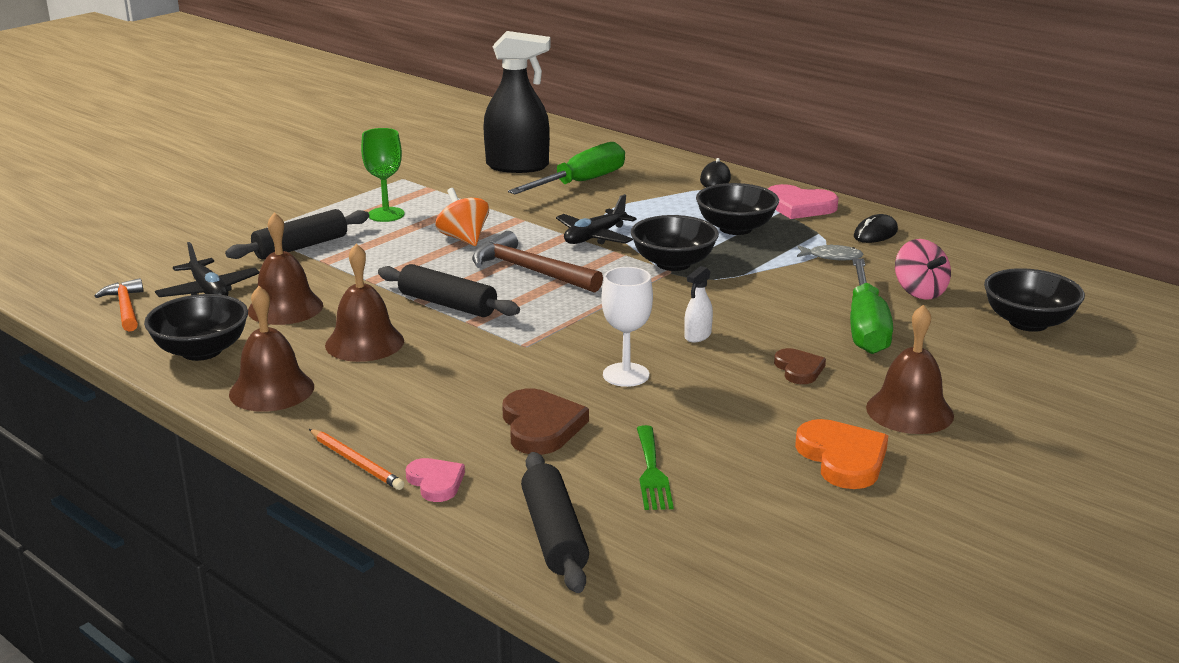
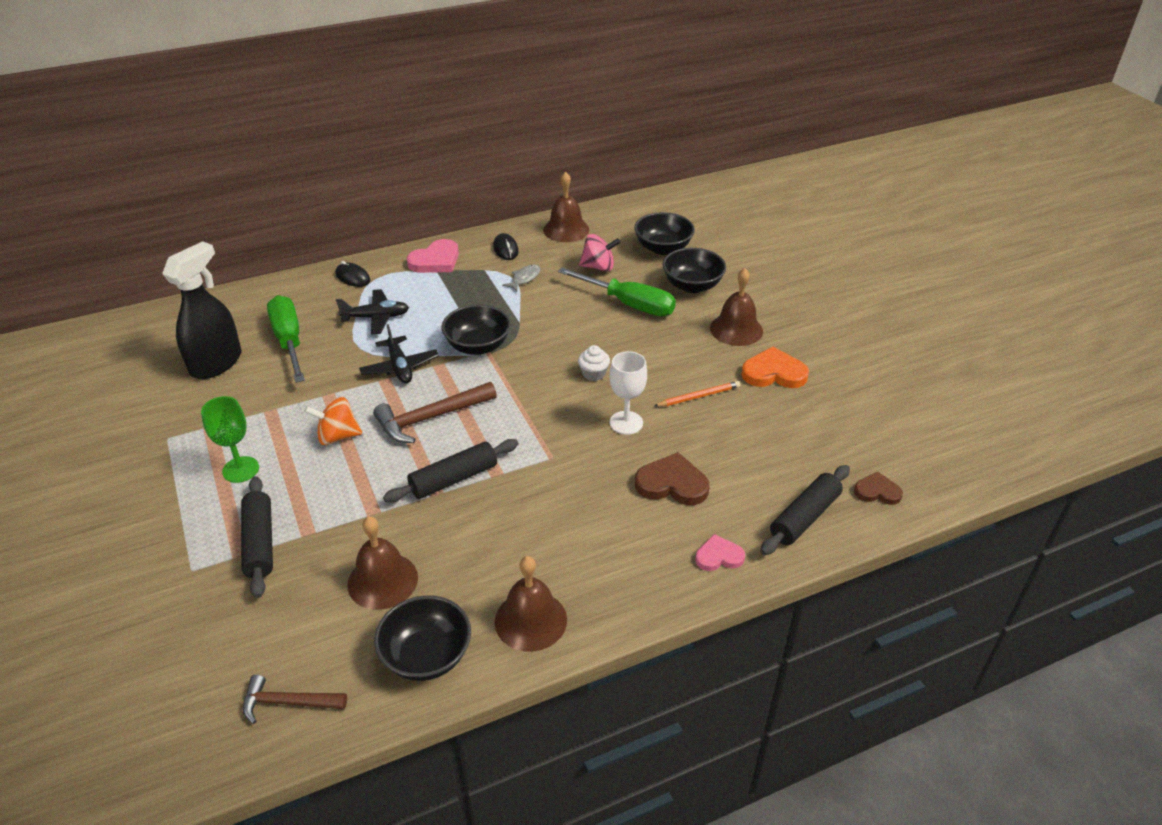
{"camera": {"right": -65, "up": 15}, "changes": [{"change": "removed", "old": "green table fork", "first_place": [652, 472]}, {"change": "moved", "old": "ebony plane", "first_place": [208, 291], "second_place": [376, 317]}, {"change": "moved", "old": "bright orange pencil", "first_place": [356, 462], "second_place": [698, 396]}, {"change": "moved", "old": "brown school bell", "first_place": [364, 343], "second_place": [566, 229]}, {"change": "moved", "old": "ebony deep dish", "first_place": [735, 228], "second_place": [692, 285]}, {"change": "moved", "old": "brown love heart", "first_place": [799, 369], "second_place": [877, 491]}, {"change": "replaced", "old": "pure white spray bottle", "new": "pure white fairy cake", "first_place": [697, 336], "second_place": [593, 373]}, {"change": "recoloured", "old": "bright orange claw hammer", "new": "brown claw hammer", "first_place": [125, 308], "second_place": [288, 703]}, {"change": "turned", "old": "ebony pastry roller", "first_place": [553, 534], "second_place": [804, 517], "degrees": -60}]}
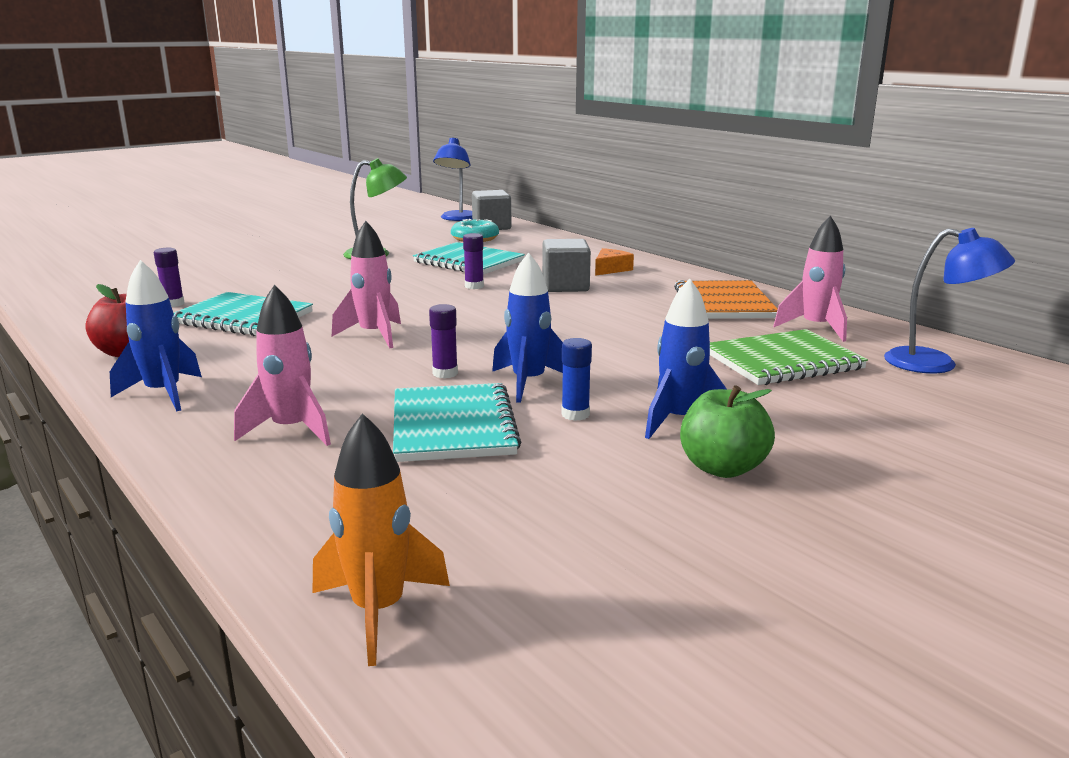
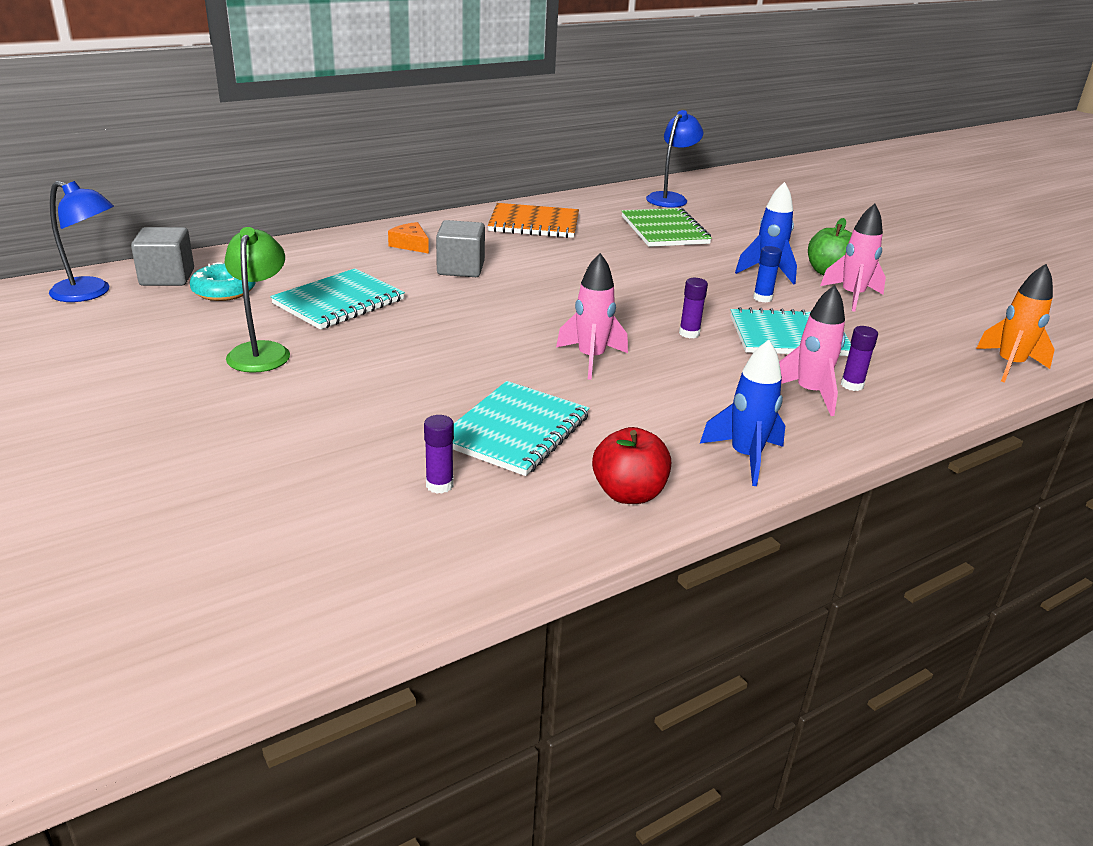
{"camera": {"right": -85, "up": 10}, "changes": [{"change": "removed", "old": "cobalt spaceship", "first_place": [528, 383]}, {"change": "moved", "old": "royal purple glue", "first_place": [474, 286], "second_place": [852, 385]}, {"change": "moved", "old": "rosy spaceship", "first_place": [815, 328], "second_place": [852, 296]}]}
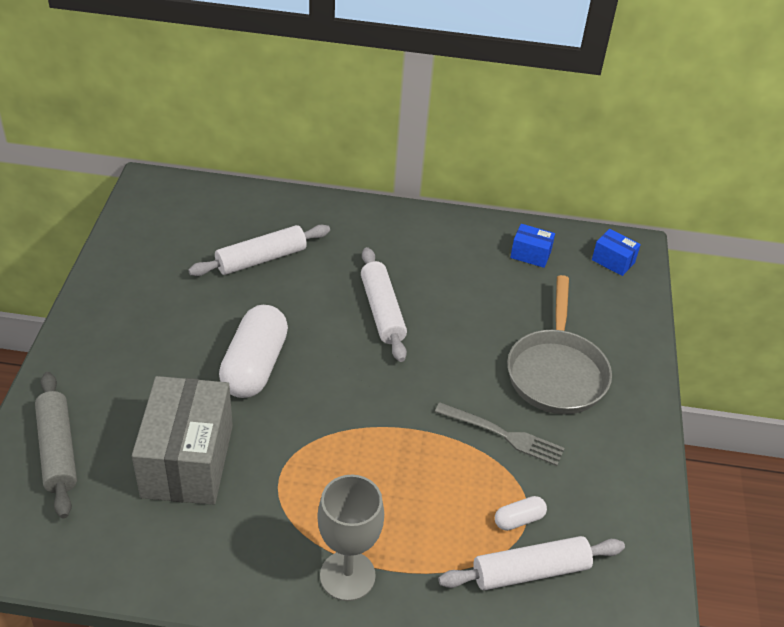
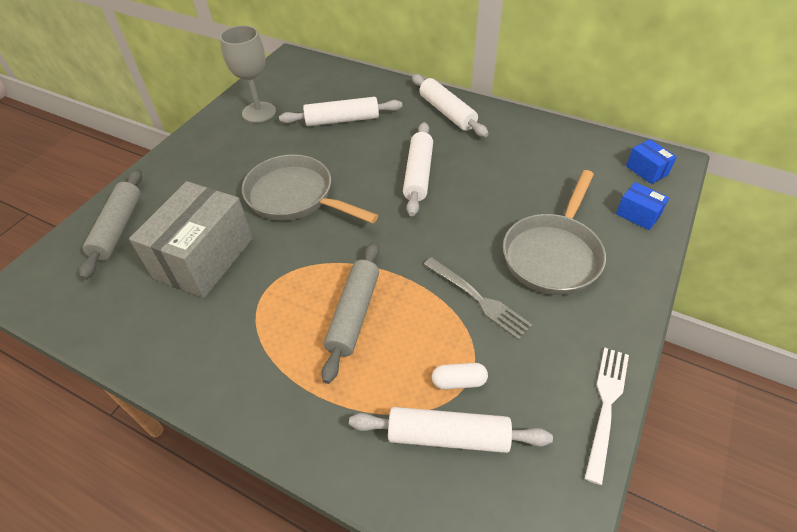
{"camera": {"right": 25, "up": 5}, "changes": [{"change": "added", "new": "grey pastry roller", "second_place": [354, 314]}, {"change": "added", "new": "pure white pastry roller", "second_place": [447, 112]}, {"change": "added", "new": "pure white table fork", "second_place": [606, 405]}, {"change": "moved", "old": "grey wine glass", "first_place": [347, 575], "second_place": [259, 112]}, {"change": "moved", "old": "cobalt package", "first_place": [530, 255], "second_place": [638, 215]}, {"change": "replaced", "old": "pure white pill shape", "new": "grey skillet", "first_place": [255, 366], "second_place": [295, 197]}]}
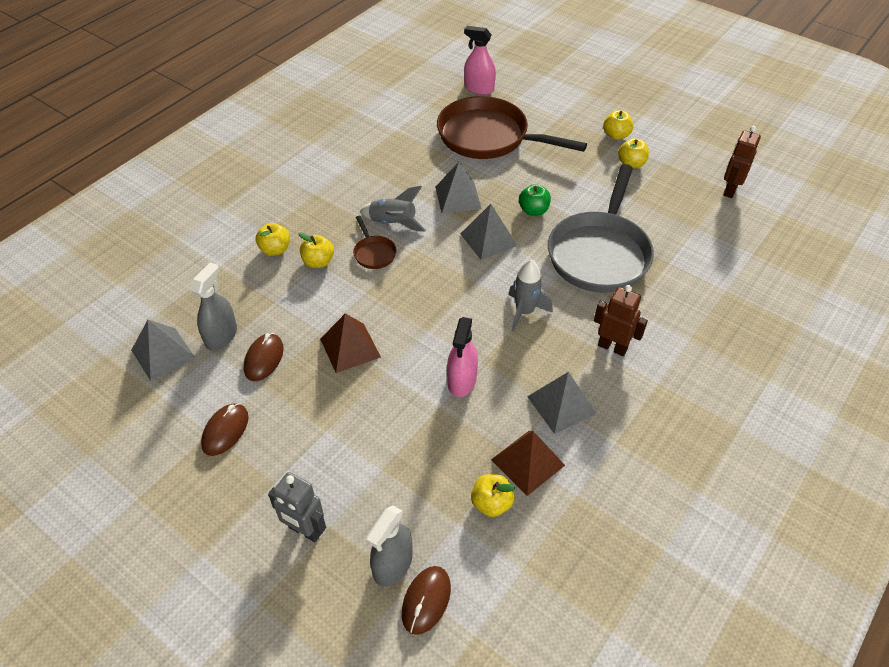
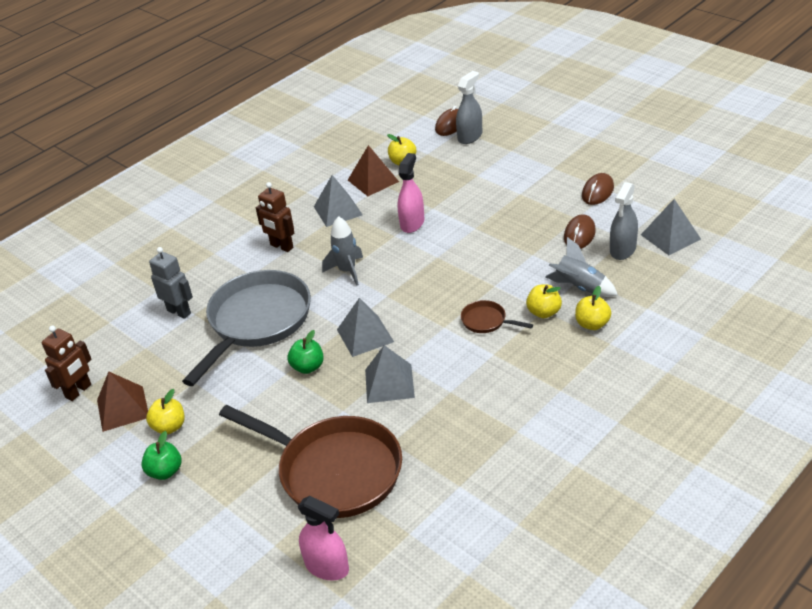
{"camera": {"right": -170, "up": -10}, "changes": [{"change": "moved", "old": "grey robot", "first_place": [305, 530], "second_place": [179, 312]}, {"change": "moved", "old": "brown pyramid shape", "first_place": [350, 347], "second_place": [123, 408]}, {"change": "moved", "old": "grey spaceship", "first_place": [393, 223], "second_place": [580, 287]}, {"change": "recoloured", "old": "bright yellow apple", "new": "green apple", "first_place": [616, 135], "second_place": [165, 471]}, {"change": "turned", "old": "brown skillet", "first_place": [374, 253], "second_place": [486, 321], "degrees": -45}]}
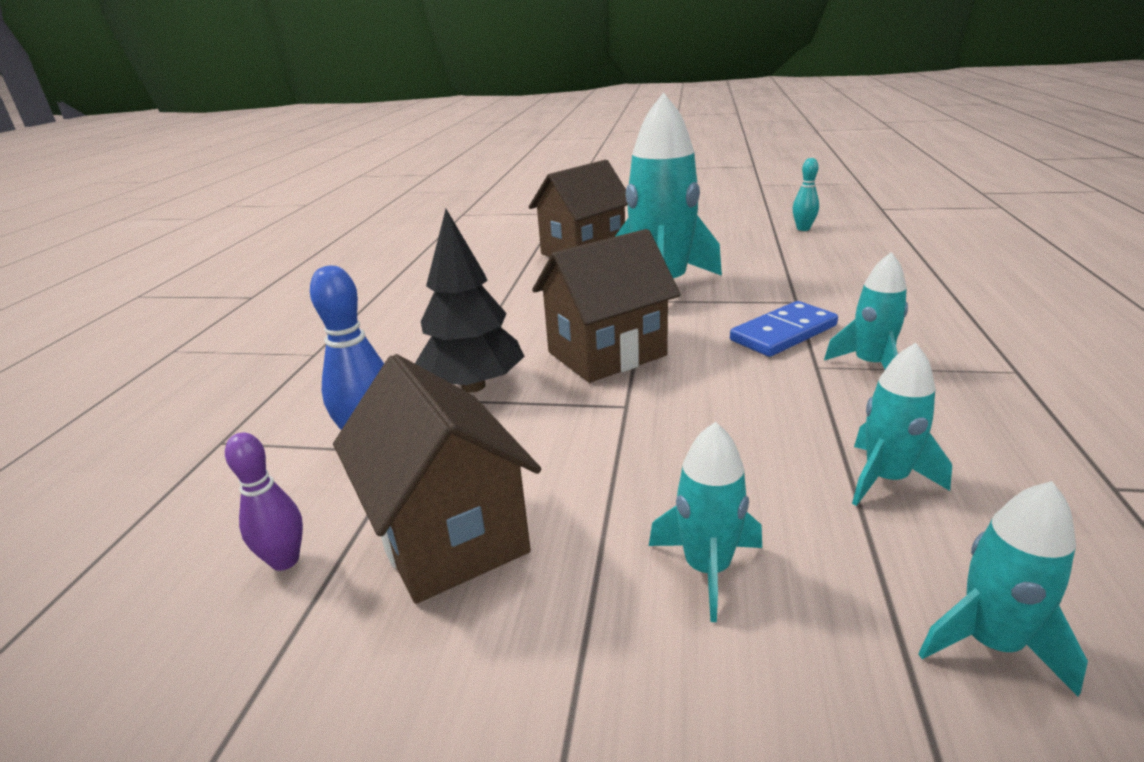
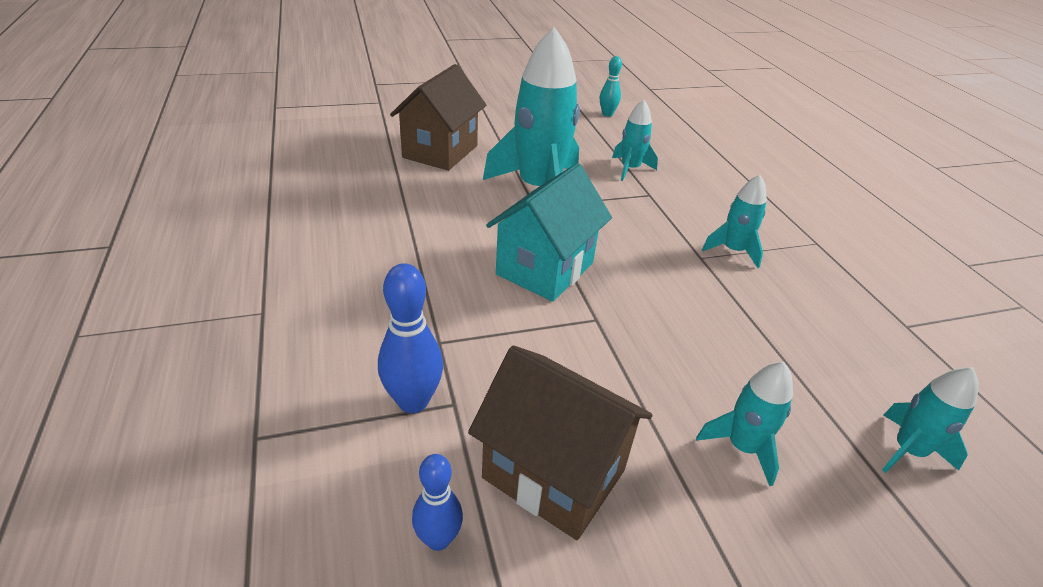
{"camera": {"right": -30, "up": 10}, "changes": [{"change": "removed", "old": "ebony toy tree", "first_place": [473, 386]}, {"change": "removed", "old": "cobalt domino", "first_place": [783, 333]}, {"change": "moved", "old": "turquoise spaceship", "first_place": [885, 479], "second_place": [630, 169]}, {"change": "recoloured", "old": "royal purple bowling pin", "new": "cobalt bowling pin", "first_place": [285, 560], "second_place": [438, 539]}, {"change": "recoloured", "old": "brown toy house", "new": "turquoise toy house", "first_place": [607, 354], "second_place": [545, 269]}]}
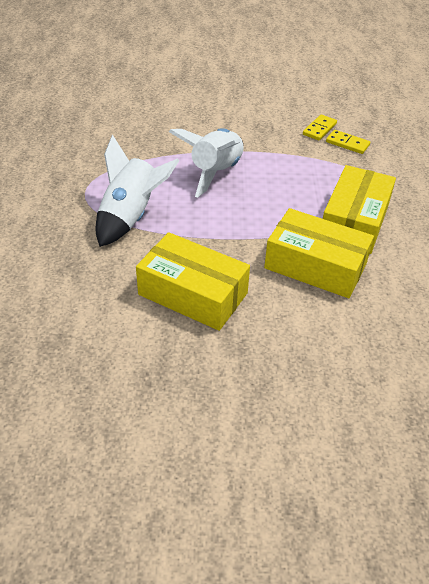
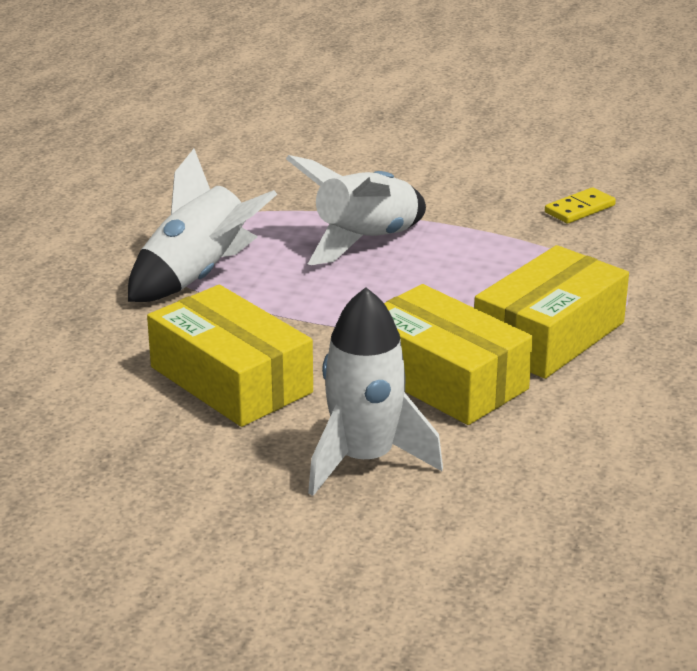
{"camera": {"right": 20, "up": -15}, "changes": [{"change": "removed", "old": "bright yellow domino", "first_place": [347, 144]}, {"change": "added", "new": "pure white spaceship", "second_place": [364, 459]}]}
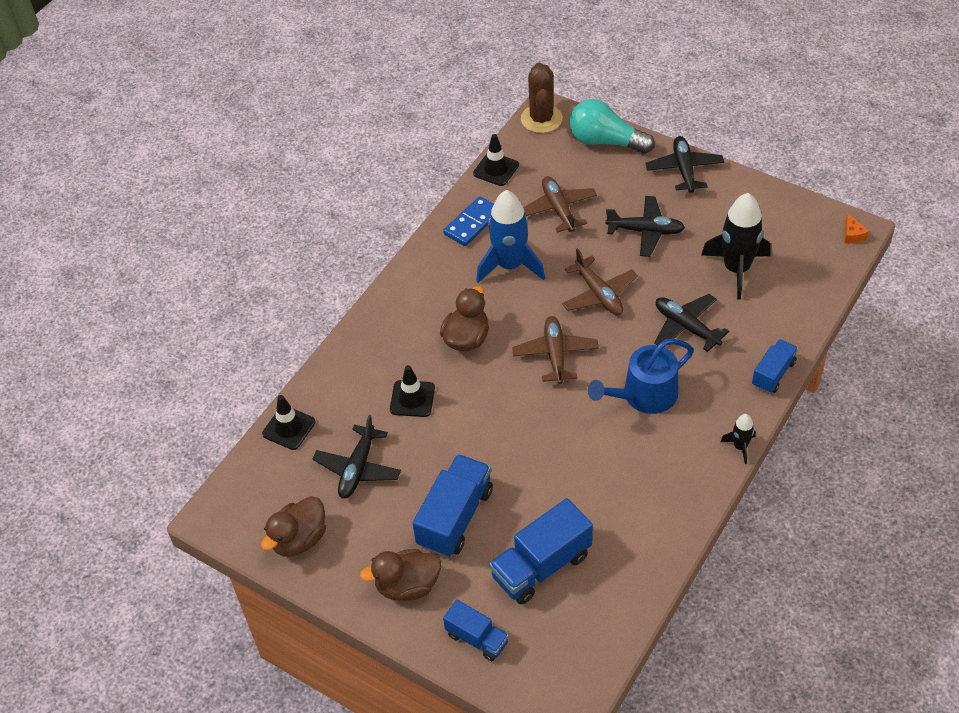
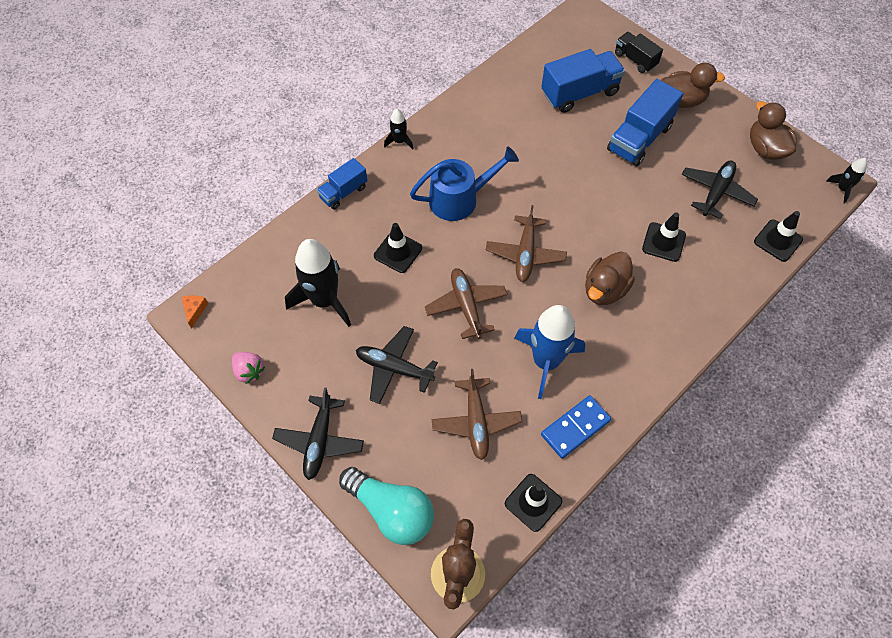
{"camera": {"right": -170, "up": 10}, "changes": [{"change": "added", "new": "rosy berry", "second_place": [249, 371]}, {"change": "added", "new": "ebony spaceship", "second_place": [842, 189]}, {"change": "replaced", "old": "ebony plane", "new": "ebony road cone", "first_place": [686, 327], "second_place": [398, 252]}, {"change": "recoloured", "old": "cobalt truck", "new": "ebony truck", "first_place": [477, 638], "second_place": [635, 60]}, {"change": "turned", "old": "brown toy duck", "first_place": [299, 539], "second_place": [765, 149], "degrees": -75}]}
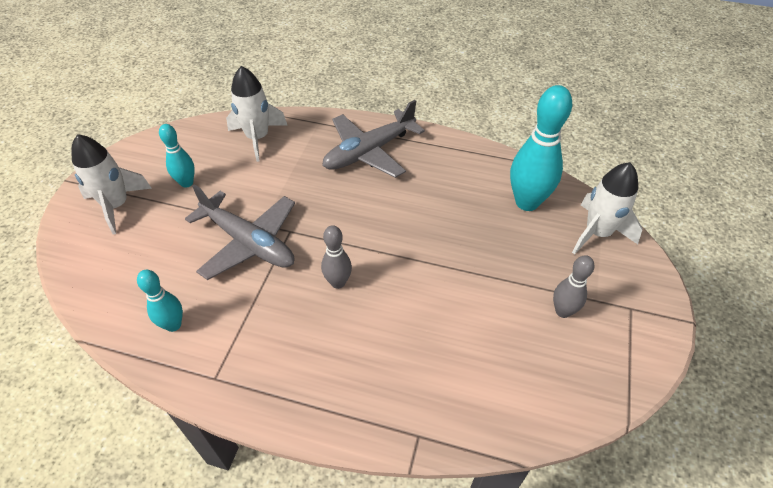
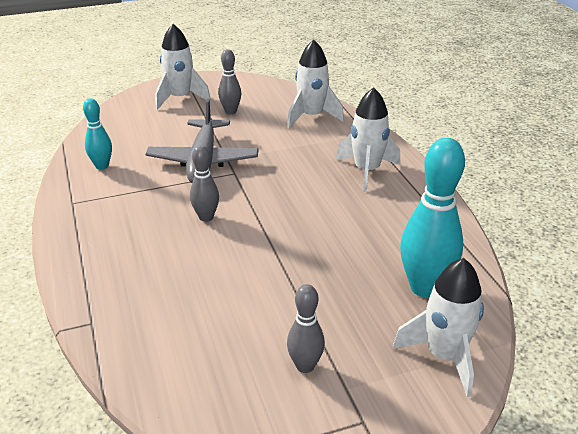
{"camera": {"right": 55, "up": -15}, "changes": [{"change": "replaced", "old": "grey plane", "new": "pure white spaceship", "first_place": [369, 152], "second_place": [367, 171]}, {"change": "recoloured", "old": "turquoise bowling pin", "new": "grey bowling pin", "first_place": [186, 183], "second_place": [230, 111]}]}
